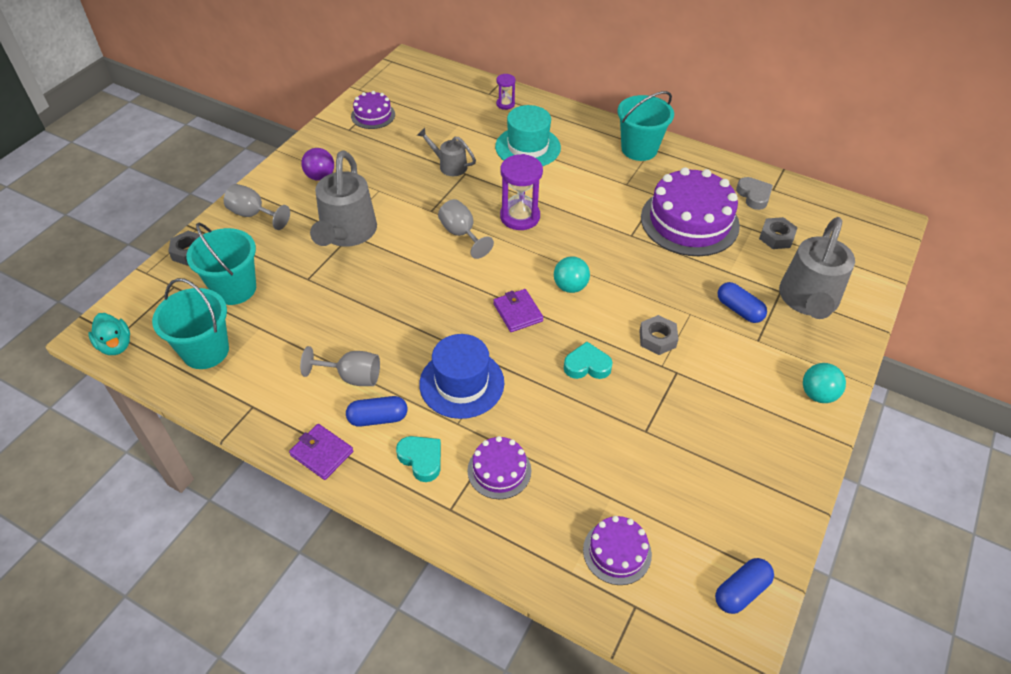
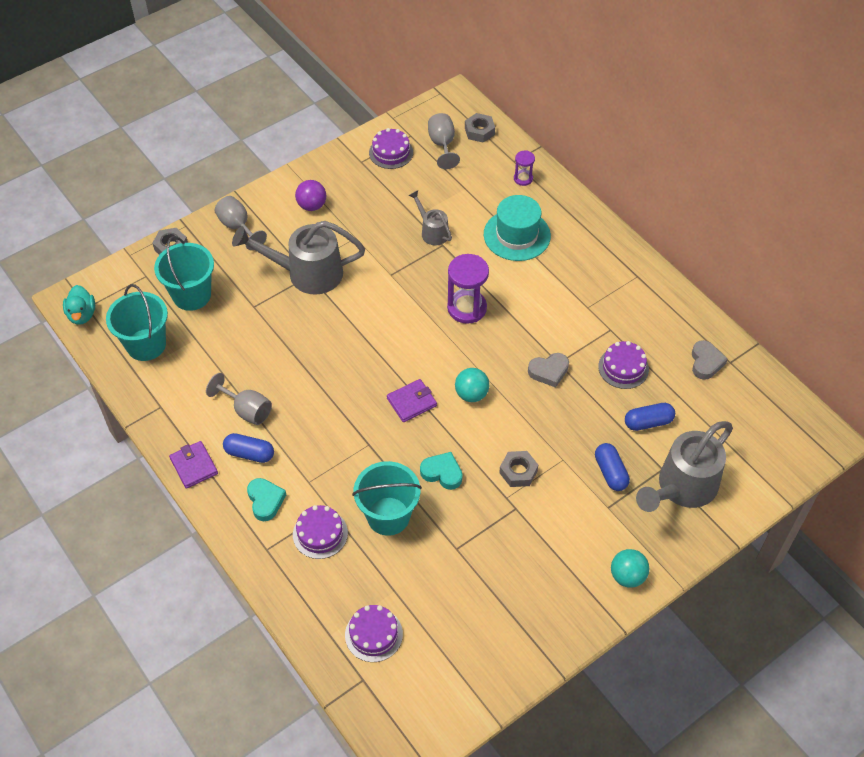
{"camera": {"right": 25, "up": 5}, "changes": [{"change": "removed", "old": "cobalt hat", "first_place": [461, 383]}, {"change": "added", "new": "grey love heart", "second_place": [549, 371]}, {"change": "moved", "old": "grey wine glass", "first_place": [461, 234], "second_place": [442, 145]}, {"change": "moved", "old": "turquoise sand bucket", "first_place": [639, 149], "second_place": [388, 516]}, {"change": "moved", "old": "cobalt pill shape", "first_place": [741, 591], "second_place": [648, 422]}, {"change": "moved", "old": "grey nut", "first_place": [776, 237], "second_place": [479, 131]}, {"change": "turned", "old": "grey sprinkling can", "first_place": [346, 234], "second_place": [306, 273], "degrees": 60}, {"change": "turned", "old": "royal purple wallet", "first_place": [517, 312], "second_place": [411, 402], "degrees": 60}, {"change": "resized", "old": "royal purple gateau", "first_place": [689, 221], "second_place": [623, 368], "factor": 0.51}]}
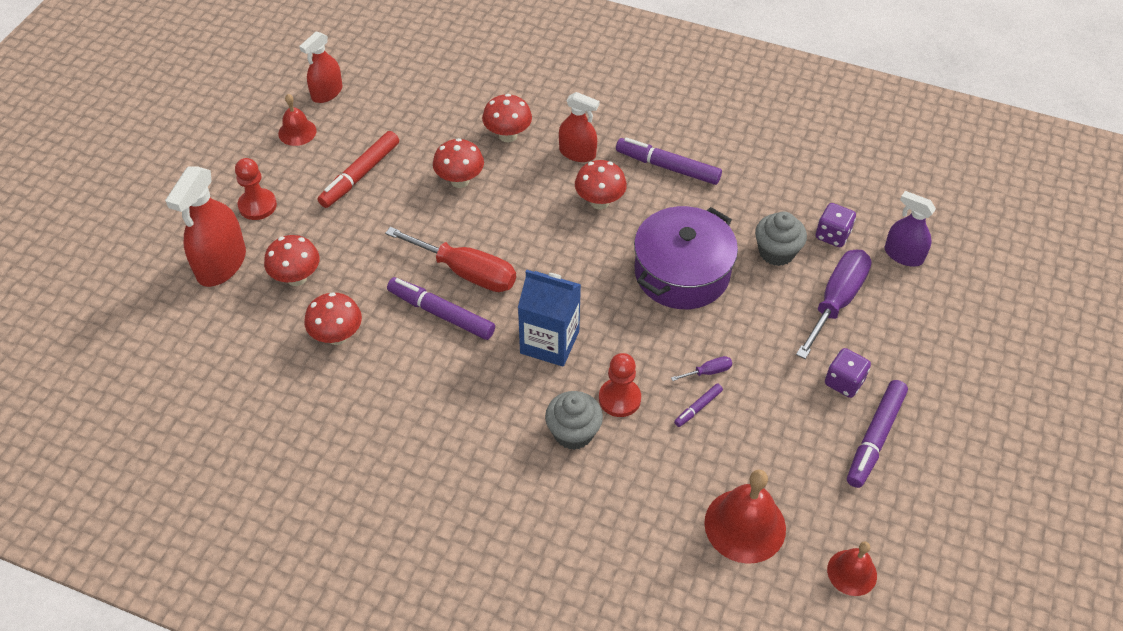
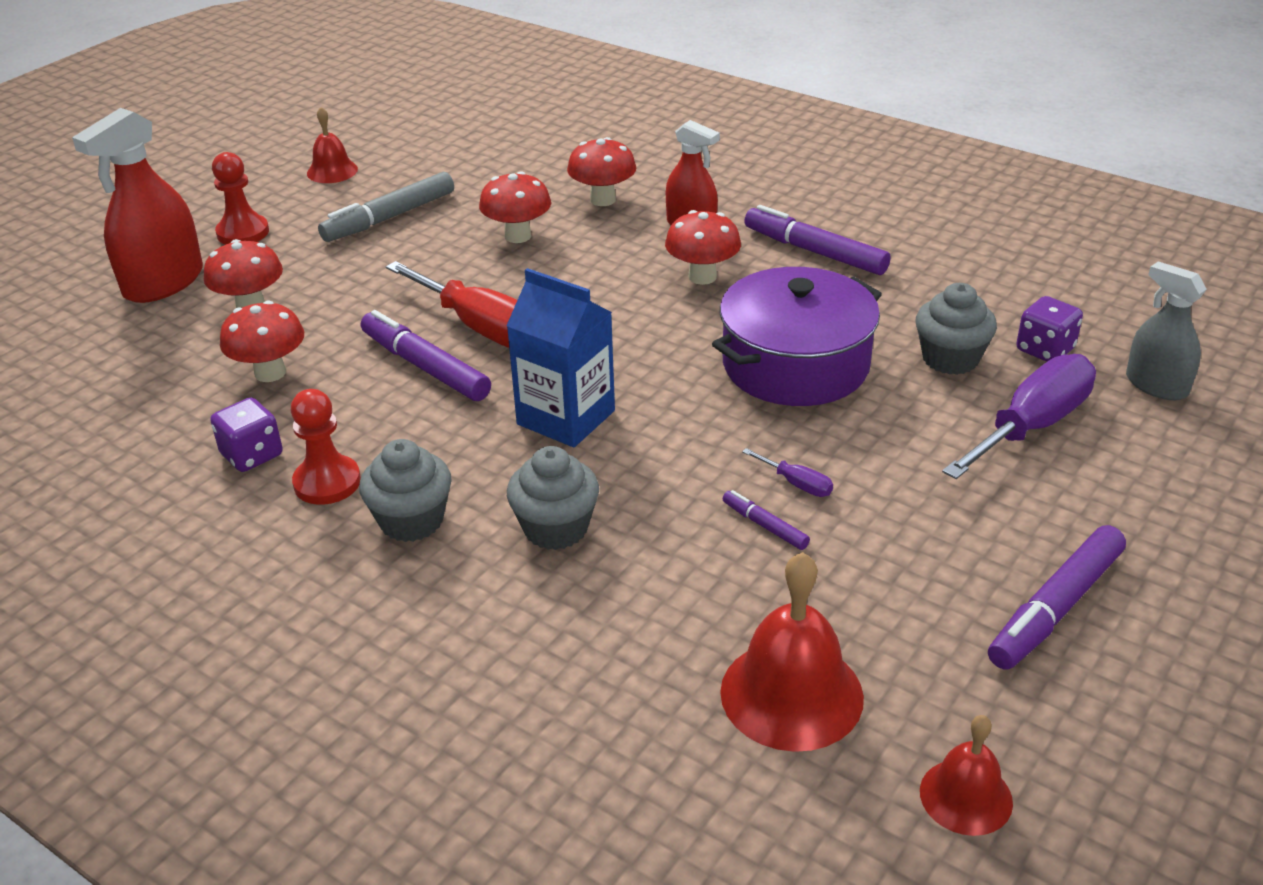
{"camera": {"right": 15, "up": -15}, "changes": [{"change": "removed", "old": "crimson spray bottle", "first_place": [327, 93]}, {"change": "added", "new": "grey fairy cake", "second_place": [411, 520]}, {"change": "moved", "old": "crimson pawn", "first_place": [619, 399], "second_place": [327, 482]}, {"change": "moved", "old": "royal purple dice", "first_place": [844, 382], "second_place": [252, 455]}, {"change": "recoloured", "old": "crimson felt pen", "new": "grey felt pen", "first_place": [360, 175], "second_place": [389, 217]}, {"change": "recoloured", "old": "royal purple spray bottle", "new": "grey spray bottle", "first_place": [903, 255], "second_place": [1156, 385]}, {"change": "turned", "old": "royal purple hand screwdriver", "first_place": [708, 372], "second_place": [797, 484], "degrees": 45}, {"change": "turned", "old": "royal purple felt pen", "first_place": [698, 408], "second_place": [765, 525], "degrees": 75}]}
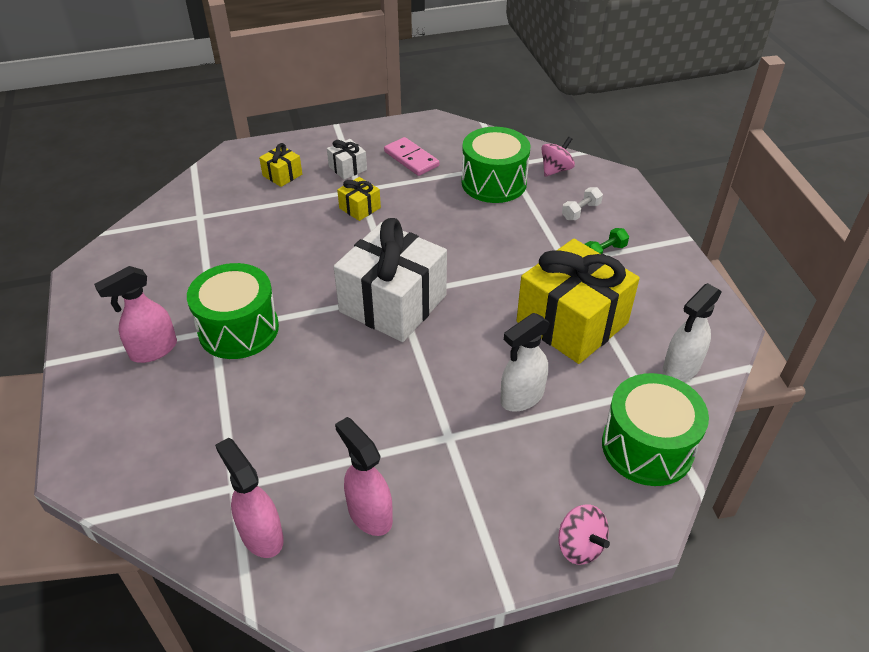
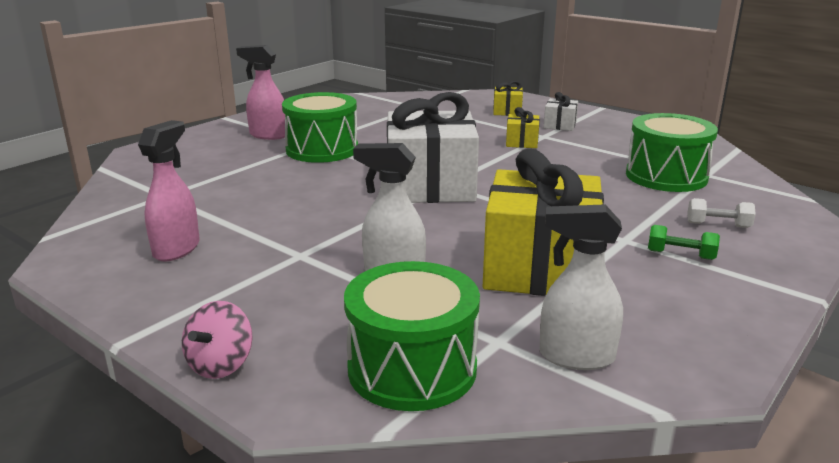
{"camera": {"right": 55, "up": -20}, "changes": [{"change": "removed", "old": "rosy spray bottle", "first_place": [261, 535]}, {"change": "removed", "old": "rosy domino", "first_place": [411, 159]}, {"change": "removed", "old": "rosy toy top", "first_place": [556, 170]}]}
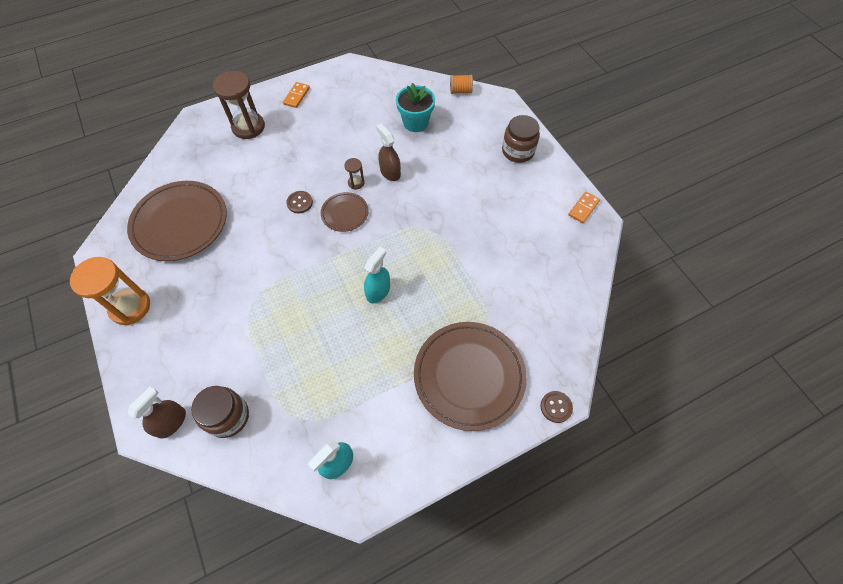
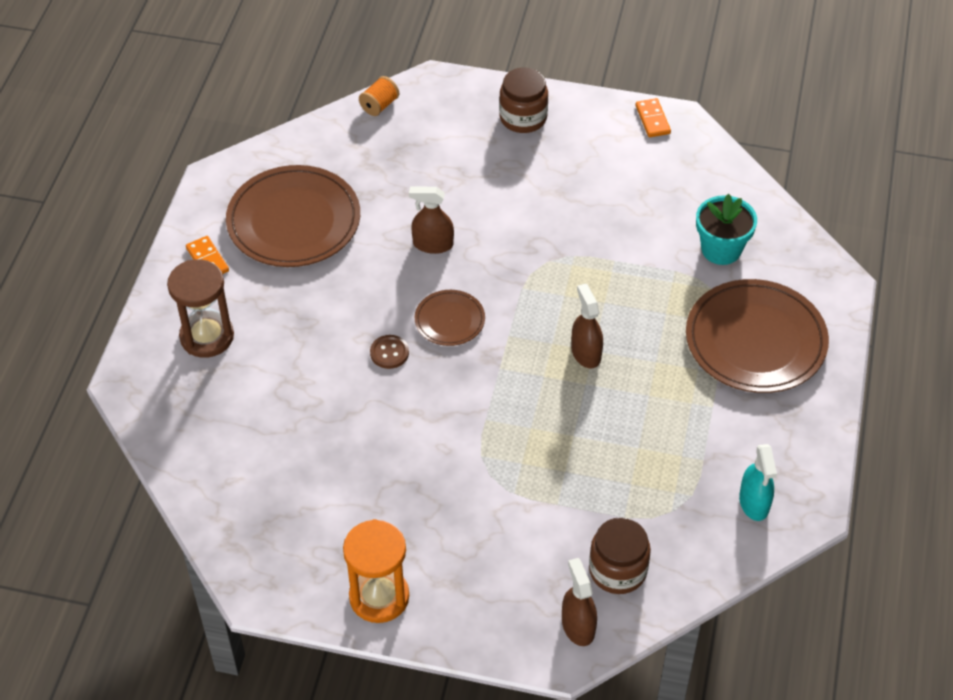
{"camera": {"right": -50, "up": -10}, "changes": [{"change": "removed", "old": "brown hourglass", "first_place": [356, 183]}, {"change": "removed", "old": "brown sewing button", "first_place": [556, 407]}, {"change": "moved", "old": "brown dinner plate", "first_place": [180, 223], "second_place": [294, 221]}, {"change": "moved", "old": "turquoise flower pot", "first_place": [415, 122], "second_place": [721, 249]}, {"change": "recoloured", "old": "turquoise spray bottle", "new": "brown spray bottle", "first_place": [378, 291], "second_place": [586, 353]}]}
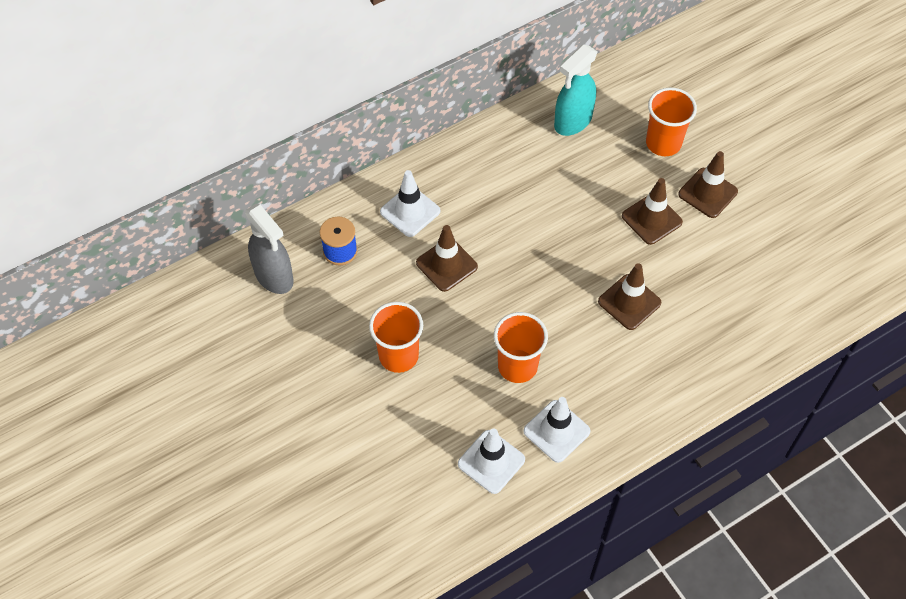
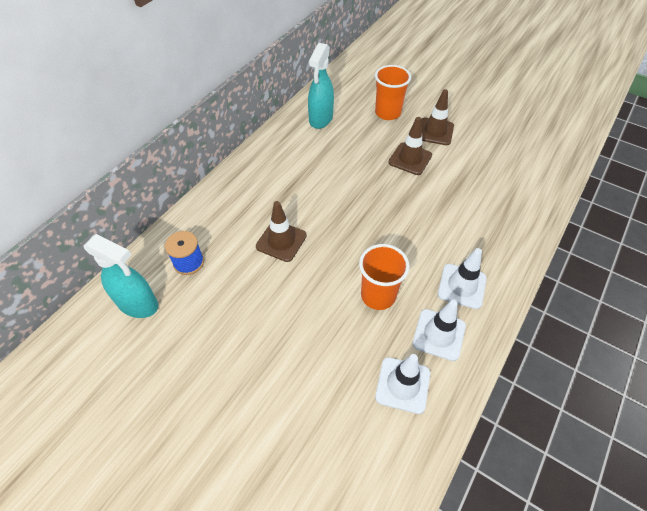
{"camera": {"right": -25, "up": -5}, "changes": [{"change": "removed", "old": "bright orange beaker", "first_place": [398, 356]}, {"change": "removed", "old": "brown road cone", "first_place": [629, 302]}, {"change": "moved", "old": "pure white road cone", "first_place": [410, 211], "second_place": [462, 286]}, {"change": "recoloured", "old": "grey spray bottle", "new": "turquoise spray bottle", "first_place": [274, 277], "second_place": [138, 304]}]}
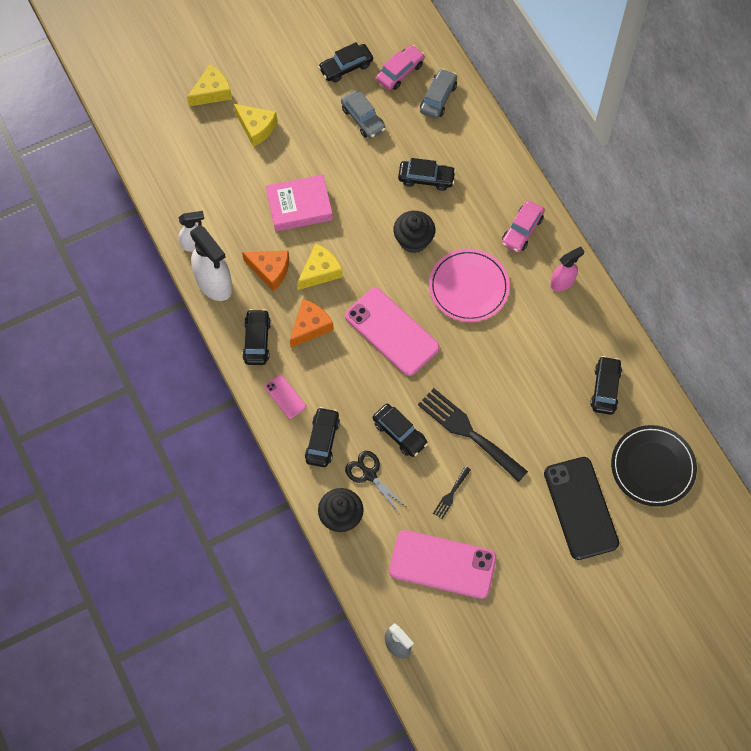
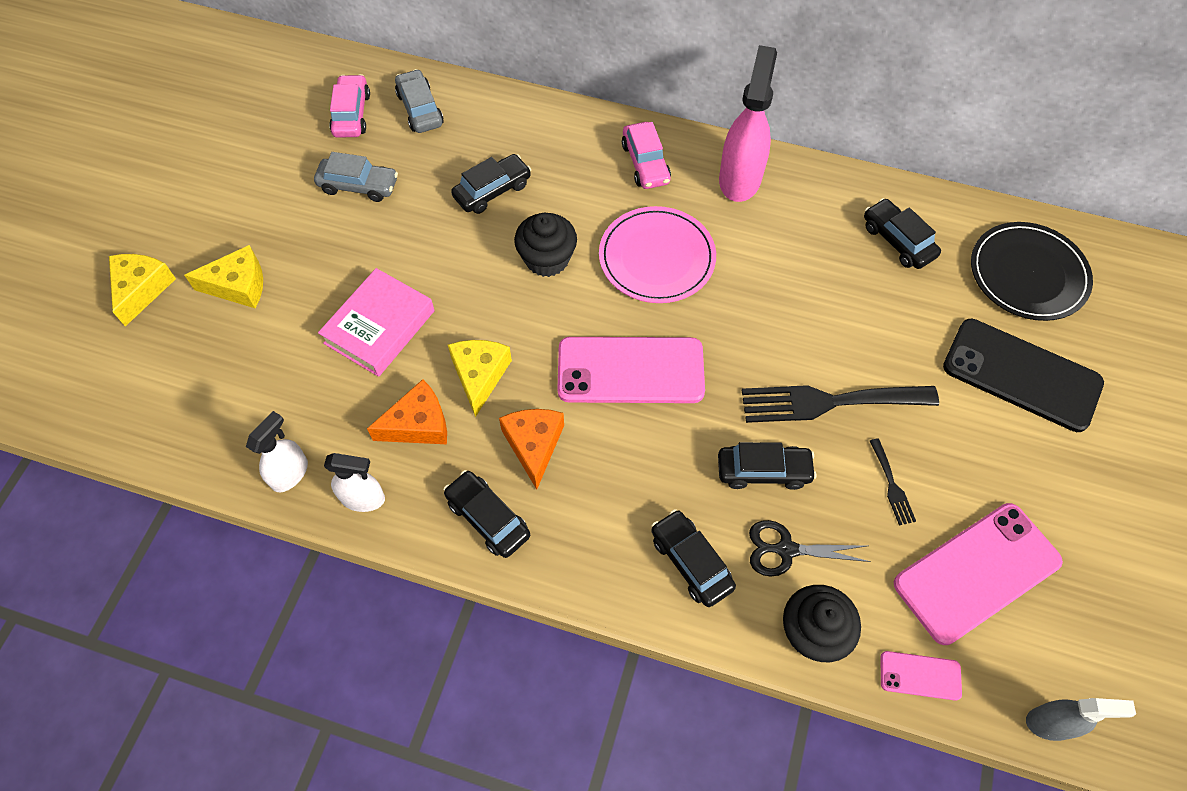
{"camera": {"right": -45, "up": -5}, "changes": [{"change": "removed", "old": "ebony car", "first_place": [346, 67]}, {"change": "moved", "old": "rosy phone", "first_place": [285, 397], "second_place": [920, 675]}, {"change": "resized", "old": "pure white spray bottle", "first_place": [214, 283], "second_place": [363, 498], "factor": 0.58}, {"change": "resized", "old": "rosy spray bottle", "first_place": [562, 282], "second_place": [740, 178], "factor": 1.71}]}
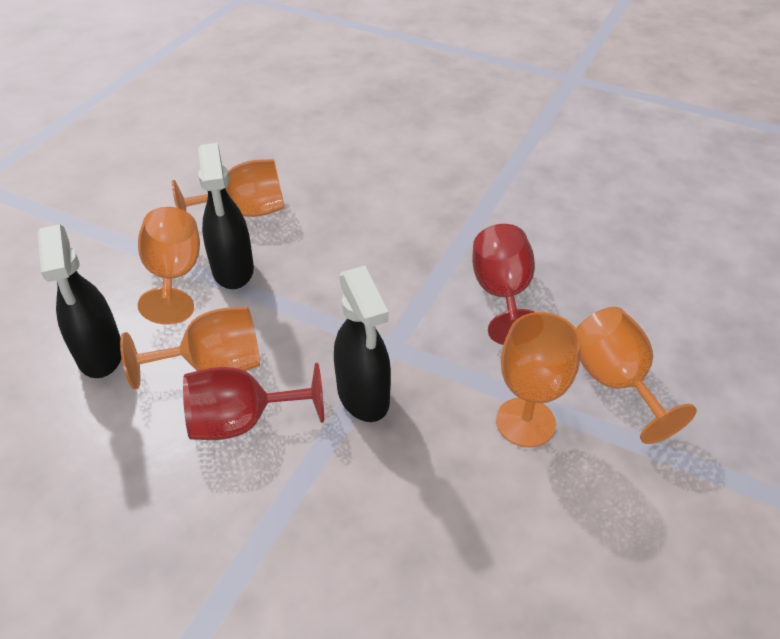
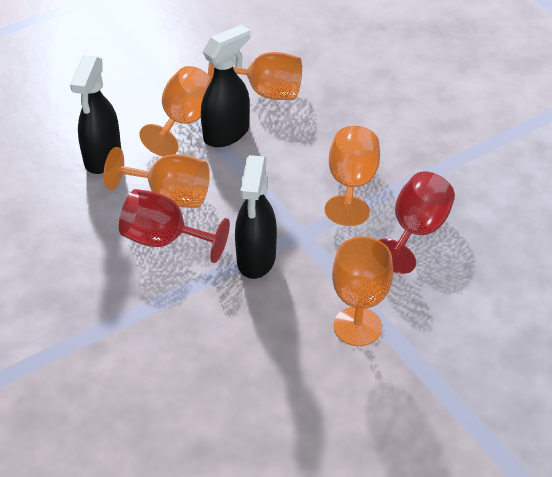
{"camera": {"right": 30, "up": 0}, "changes": [{"change": "moved", "old": "bright orange wine glass", "first_place": [615, 382], "second_place": [351, 184]}, {"change": "turned", "old": "ebony spray bottle", "first_place": [233, 270], "second_place": [227, 134], "degrees": -150}]}
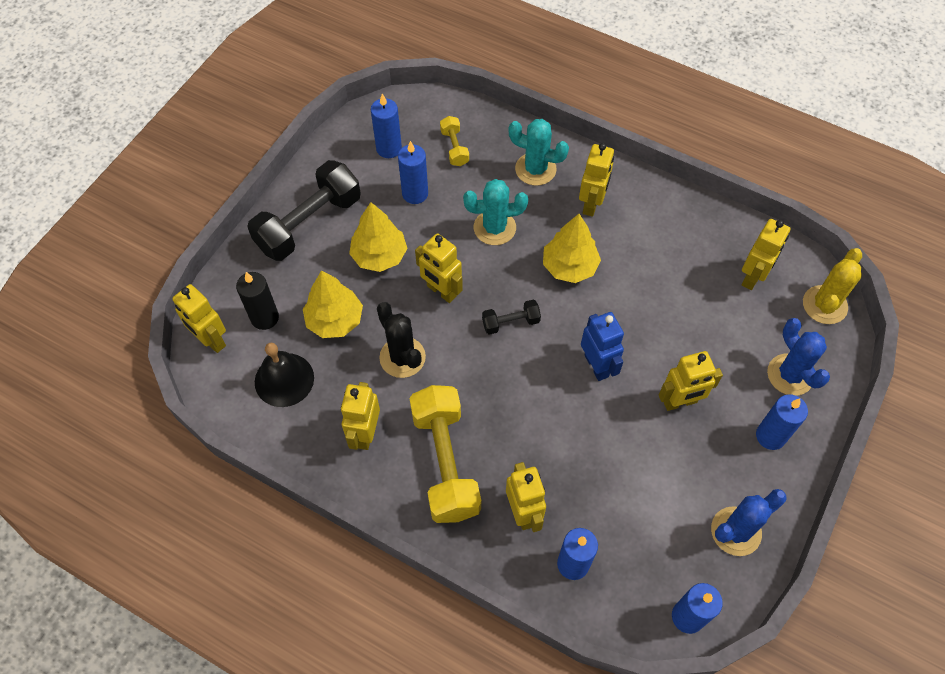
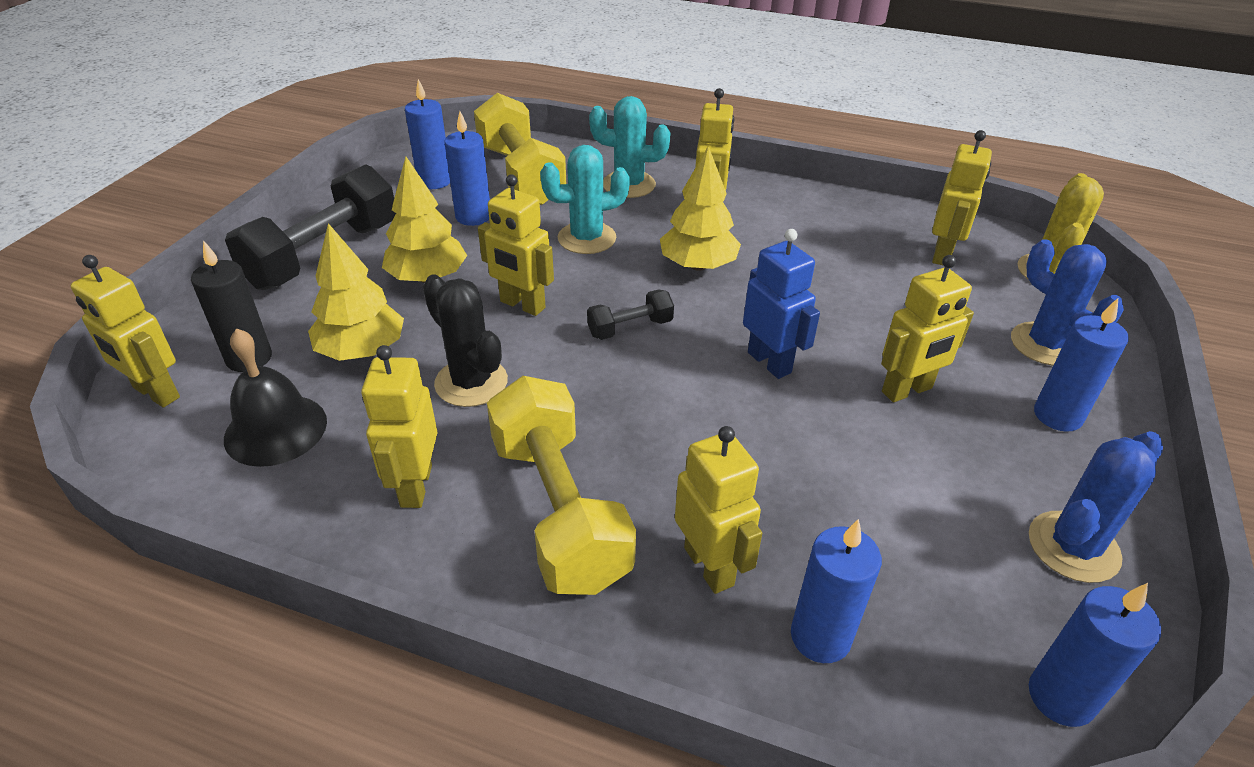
{"camera": {"right": -10, "up": -20}, "changes": [{"change": "resized", "old": "bright yellow dumbbell", "first_place": [454, 148], "second_place": [521, 175], "factor": 2.13}]}
